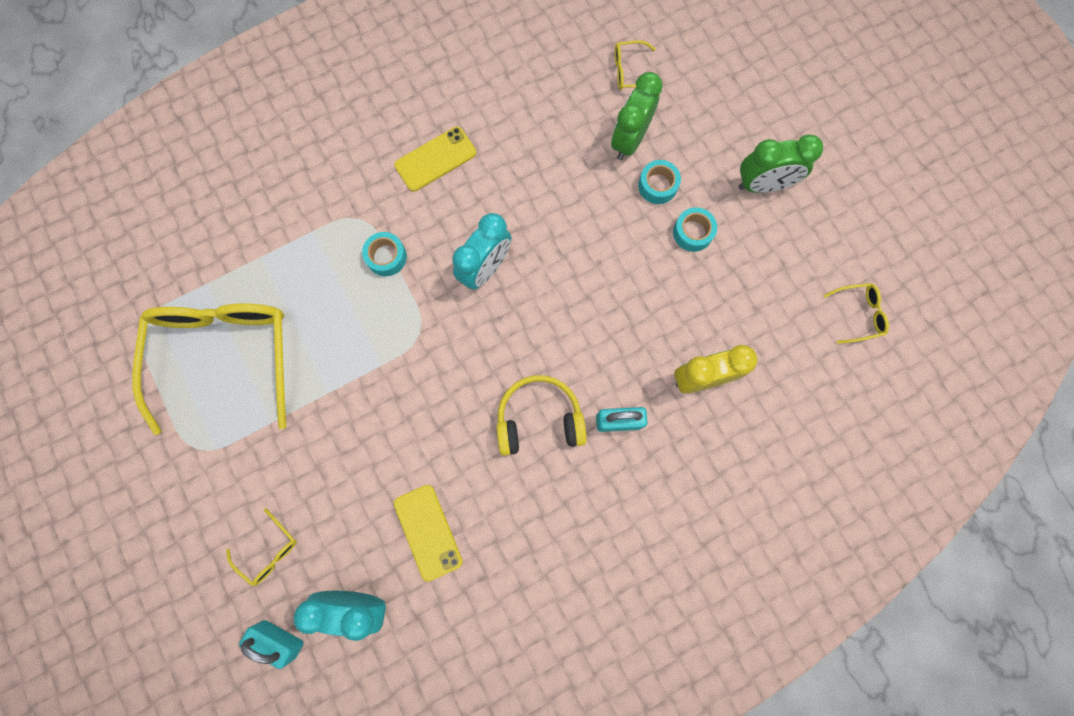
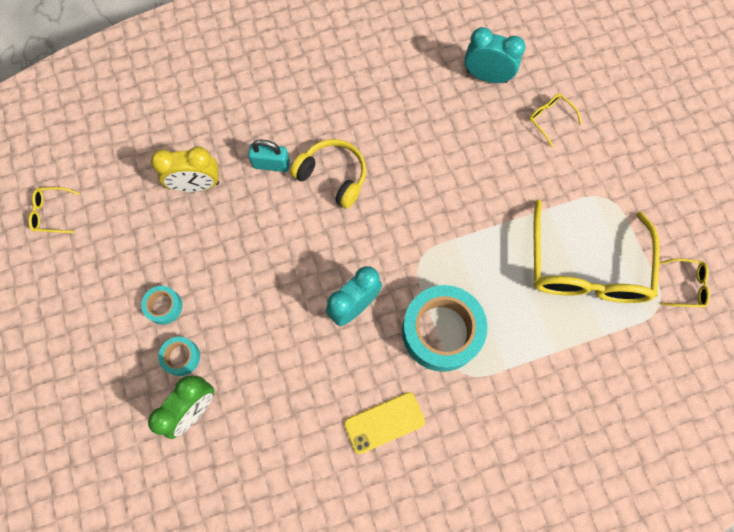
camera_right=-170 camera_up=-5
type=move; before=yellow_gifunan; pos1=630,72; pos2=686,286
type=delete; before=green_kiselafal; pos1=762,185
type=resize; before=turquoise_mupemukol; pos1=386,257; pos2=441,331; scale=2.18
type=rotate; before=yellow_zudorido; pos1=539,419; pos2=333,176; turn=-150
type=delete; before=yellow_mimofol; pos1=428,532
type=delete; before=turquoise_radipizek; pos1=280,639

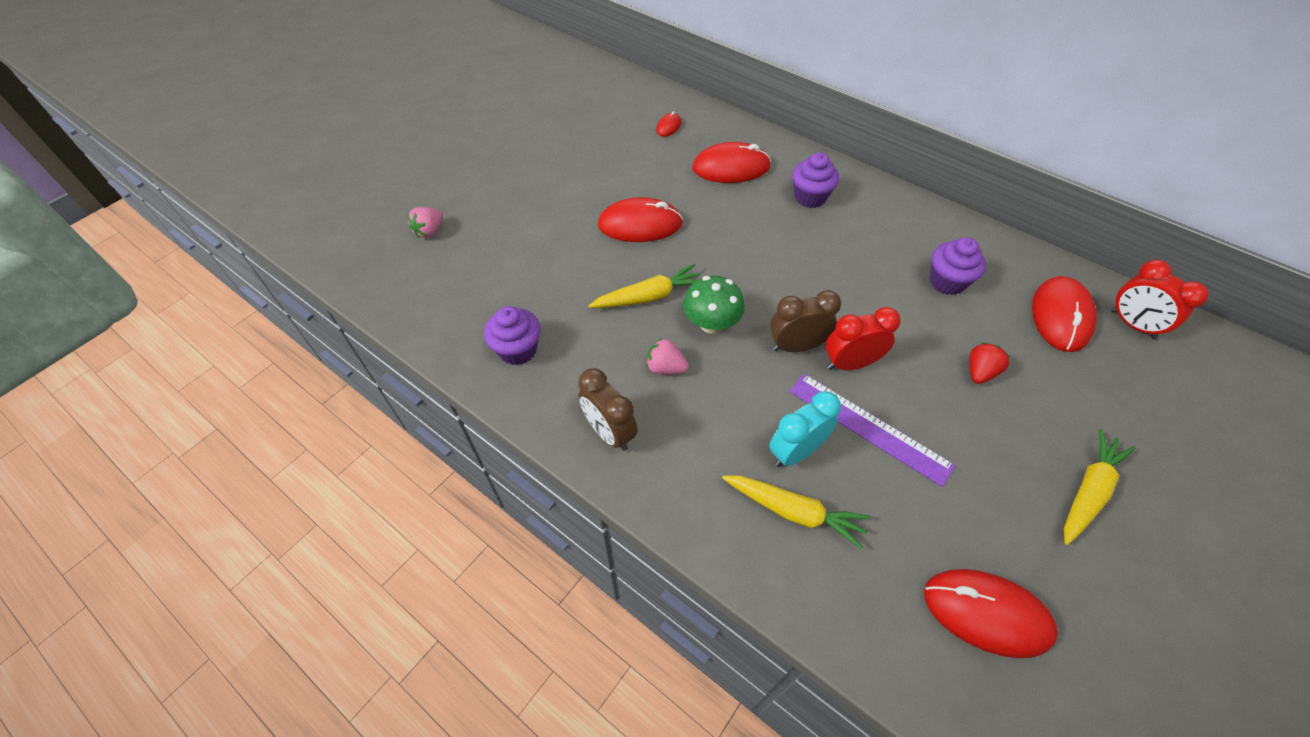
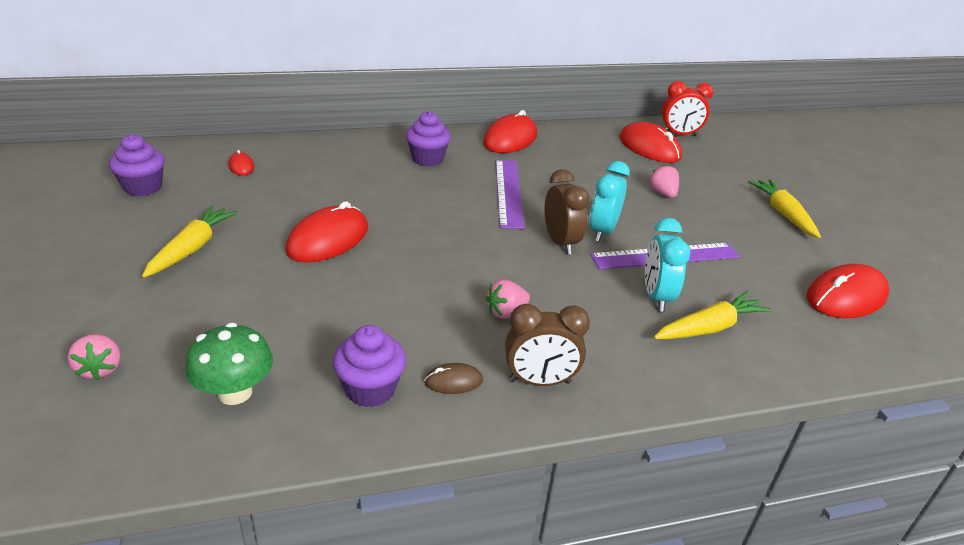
camera_right=-55 camera_up=-20
type=move; before=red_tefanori; pos1=731,168; pos2=510,139
type=move; before=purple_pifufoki; pos1=947,282; pos2=143,187
type=move; before=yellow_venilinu; pos1=649,296; pos2=192,248
type=move; before=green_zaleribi; pos1=711,324; pos2=235,392
type=rotate; before=brown_kiselafal; pos1=796,346; pos2=560,243; turn=135
type=recolor; before=red_kiselafal; after=turquoise_kiselafal; pos1=850,363; pos2=602,231
type=recolor; before=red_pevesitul; after=pink_pevesitul; pos1=980,372; pos2=662,194
type=insert; after=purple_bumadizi; pos2=508,192
type=insert; after=brown_tefanori; pos2=453,381

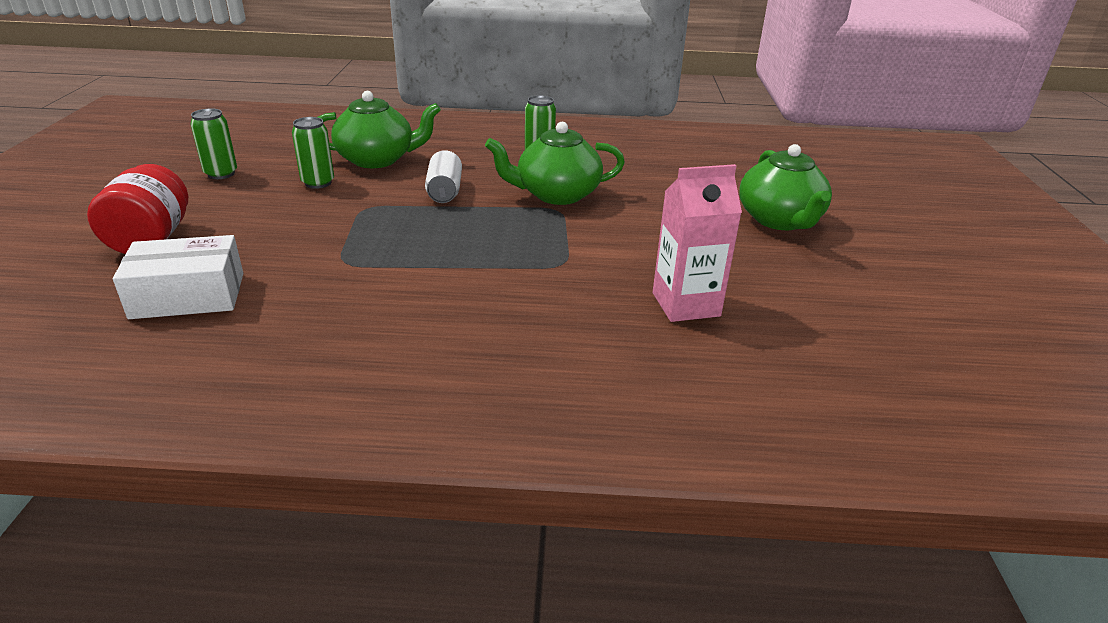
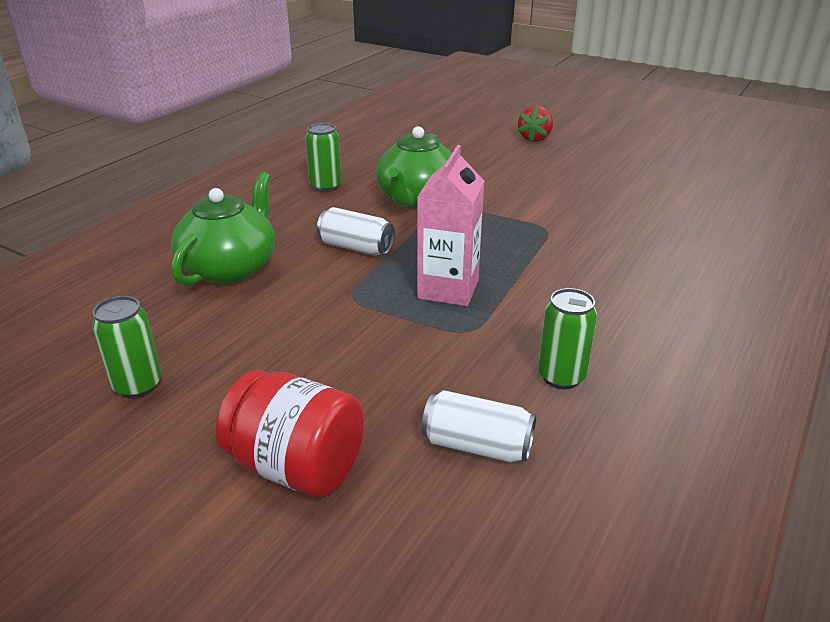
camera_right=-60 camera_up=0
type=move; before=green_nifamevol; pos1=318,183; pos2=561,377
type=replace; before=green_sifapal; after=red_pevesitul; pos1=780,220; pos2=534,139
type=move; before=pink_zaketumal; pos1=686,304; pos2=448,289
type=replace; before=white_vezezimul; after=white_nifamevol; pos1=188,295; pos2=477,446

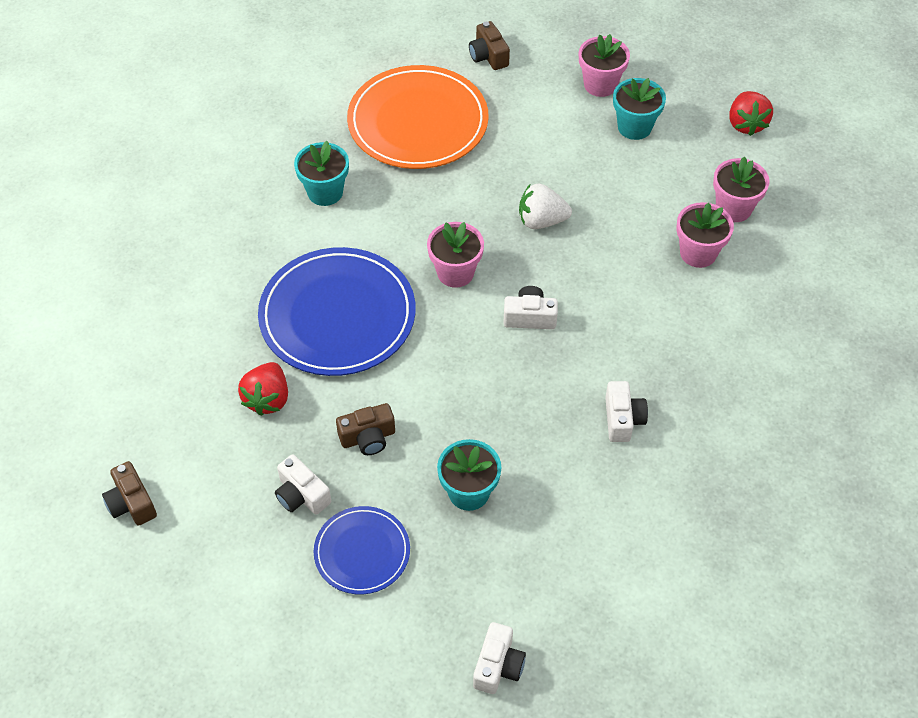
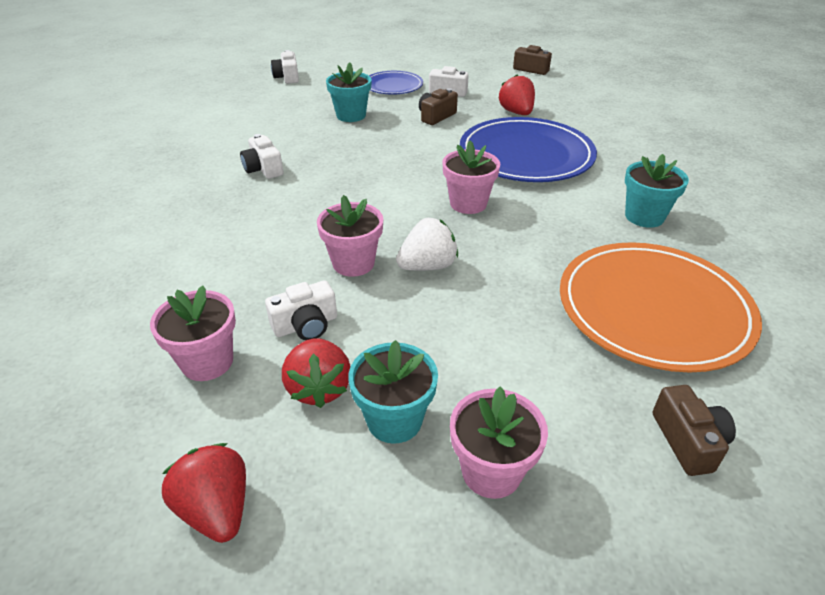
camera_right=150 camera_up=-15
type=rotate; before=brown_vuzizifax; pos1=488,56; pos2=688,441; turn=45
type=move; before=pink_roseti; pos1=698,253; pos2=353,263
type=move; before=white_vuzizifax; pos1=529,317; pos2=306,325
type=insert; after=red_pevesitul; pos2=319,388

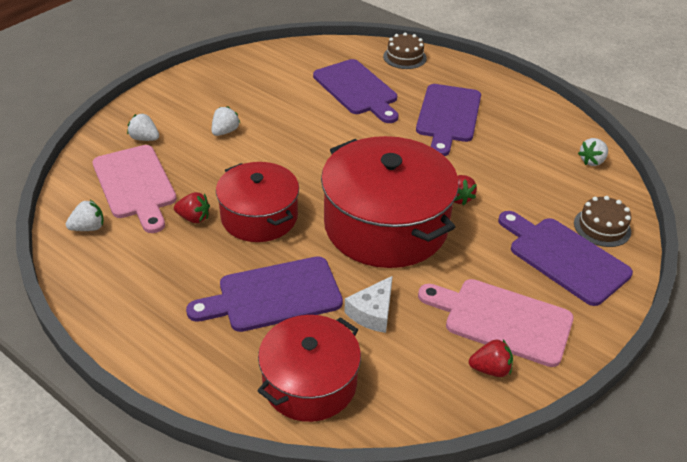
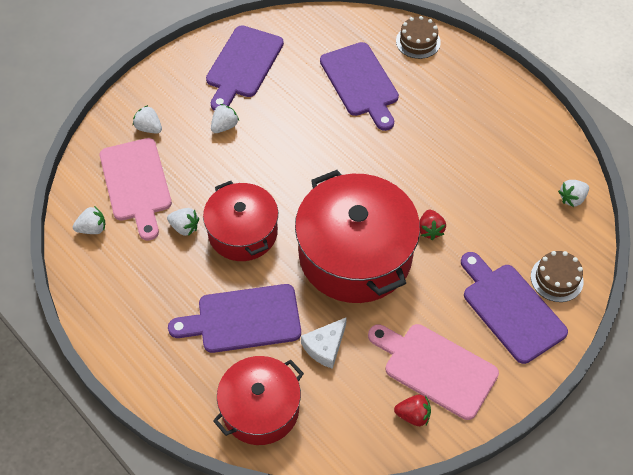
camera_right=10 camera_up=15
type=move; before=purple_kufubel; pos1=448,116; pos2=243,65
type=recolor; before=red_pevesitul; after=white_pevesitul; pos1=194,218; pos2=184,227

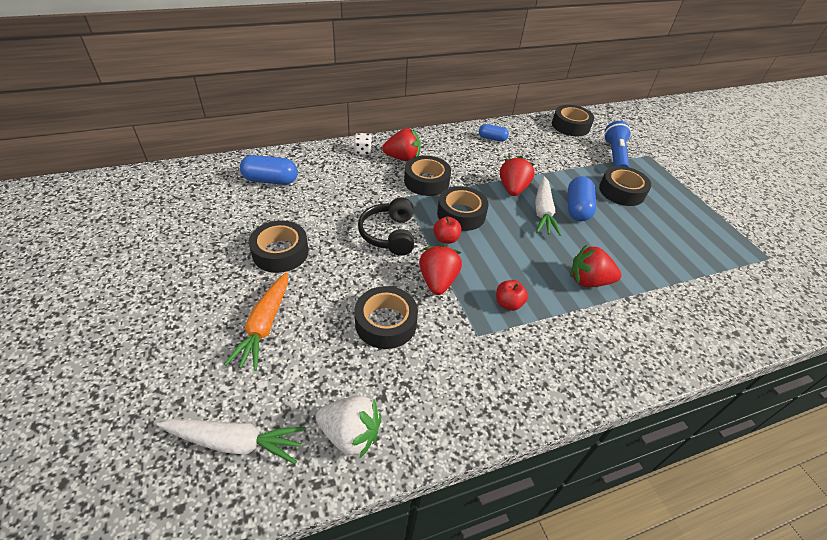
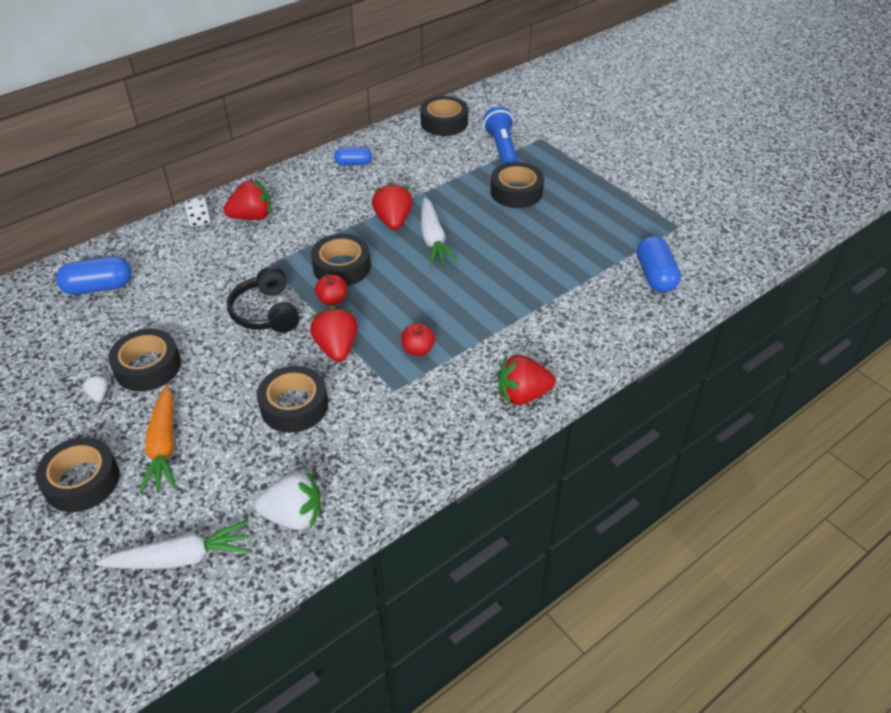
camera_right=-15 camera_up=0
type=move; before=black_mupemukol; pos1=426,181; pos2=82,481
type=move; before=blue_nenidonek; pos1=577,208; pos2=655,276
type=move; before=red_pevesitul; pos1=588,281; pos2=522,395
type=insert; after=white_pevesitul; pos2=99,395

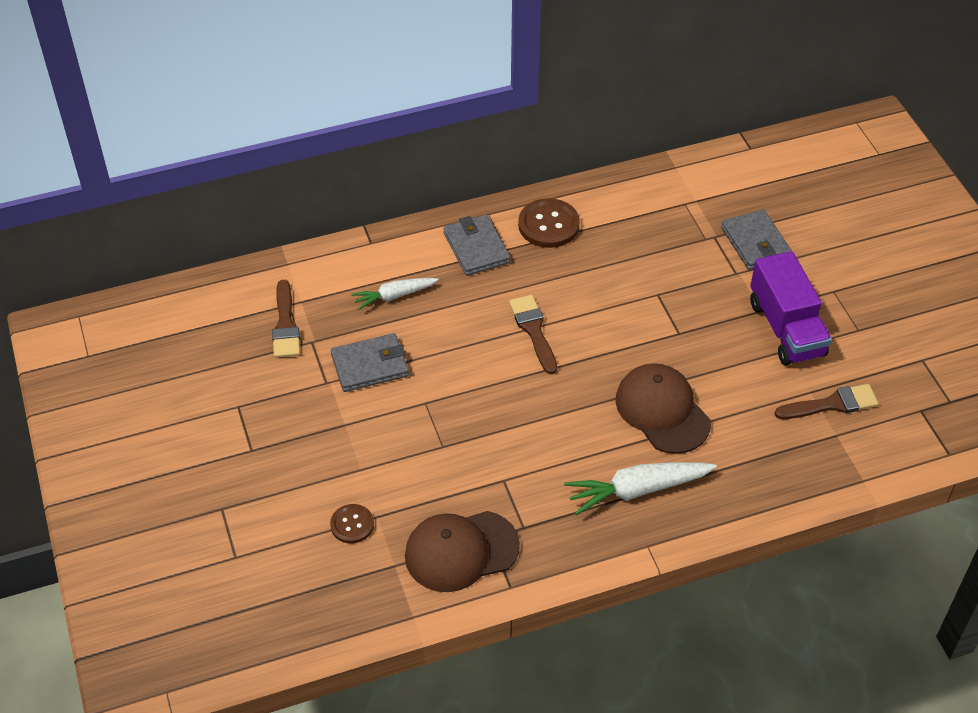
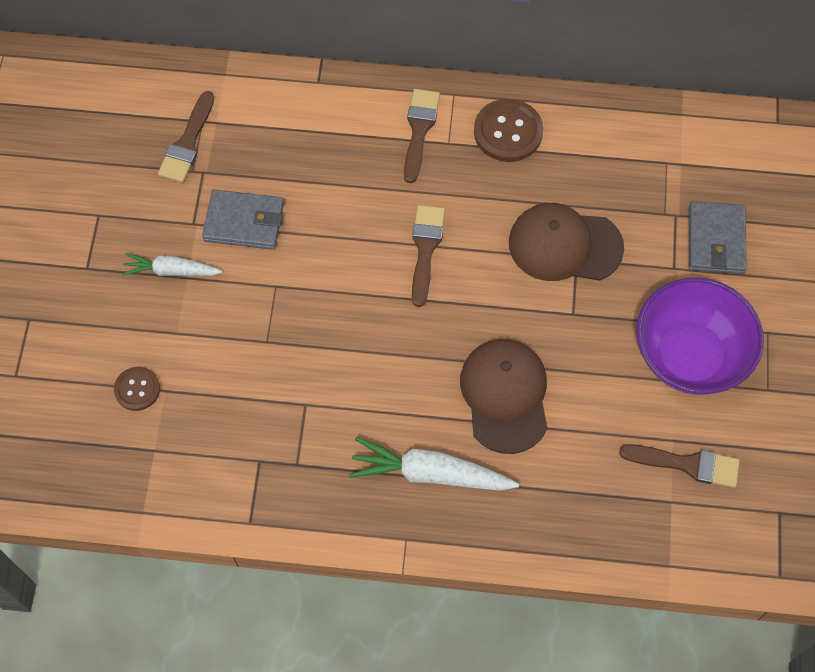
camera_right=25 camera_up=15
type=replace; before=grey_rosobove; after=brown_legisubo; pos1=476,248; pos2=419,130
type=replace; before=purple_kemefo; after=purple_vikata; pos1=786,328; pos2=689,355
type=move; before=white_venilinu; pos1=394,296; pos2=171,271
type=move; before=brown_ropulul; pos1=461,551; pos2=564,245

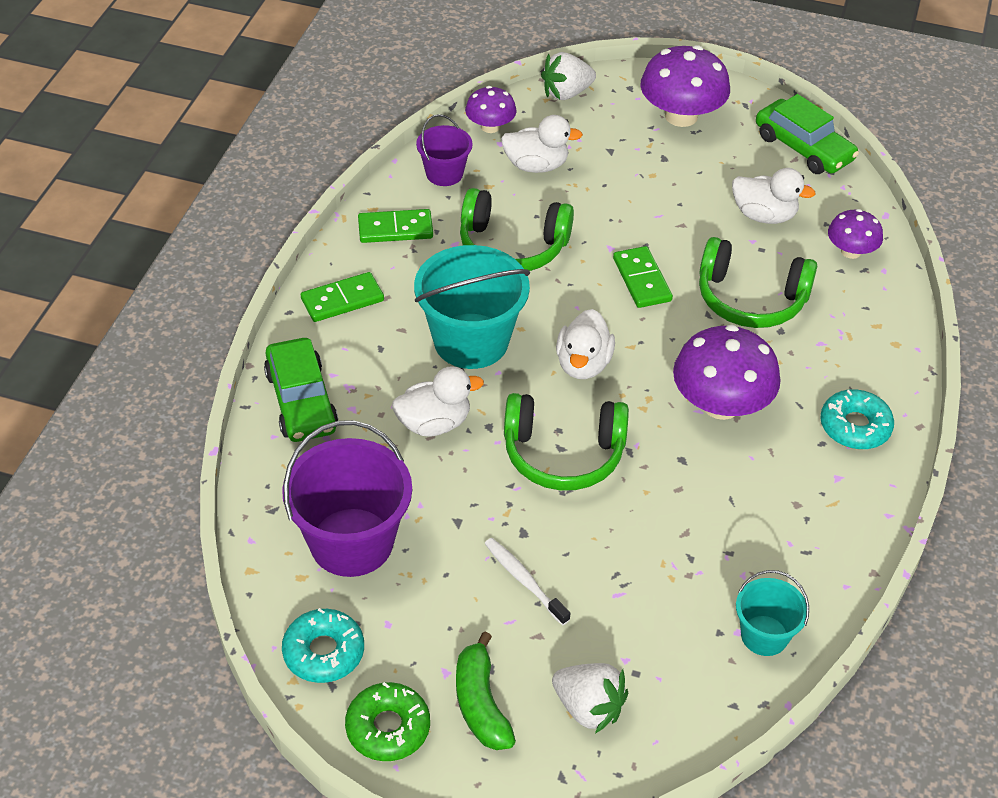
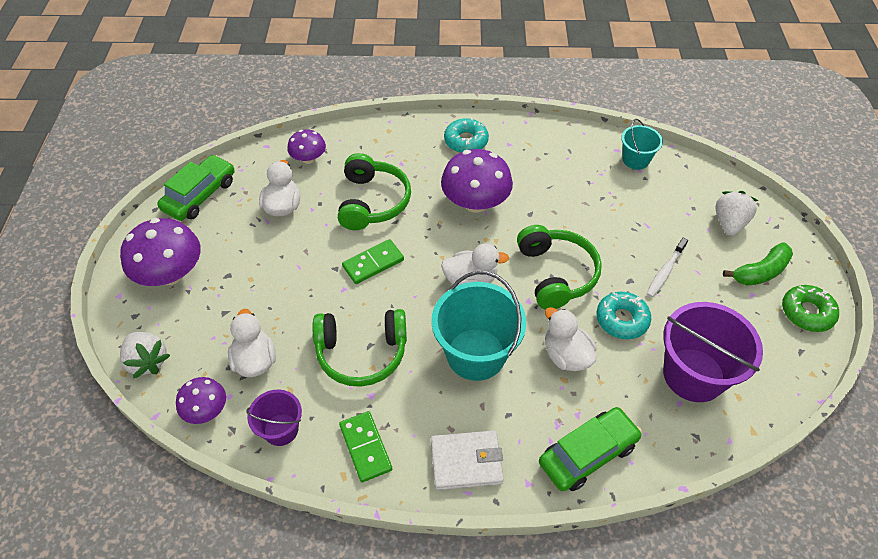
camera_right=-105 camera_up=5
type=rotate; before=green_zudorido; pos1=512,246; pos2=361,353; turn=90
type=replace; before=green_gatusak; after=white_rosobove; pos1=342,300; pos2=466,462
type=move; before=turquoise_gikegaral; pos1=323,652; pos2=622,319

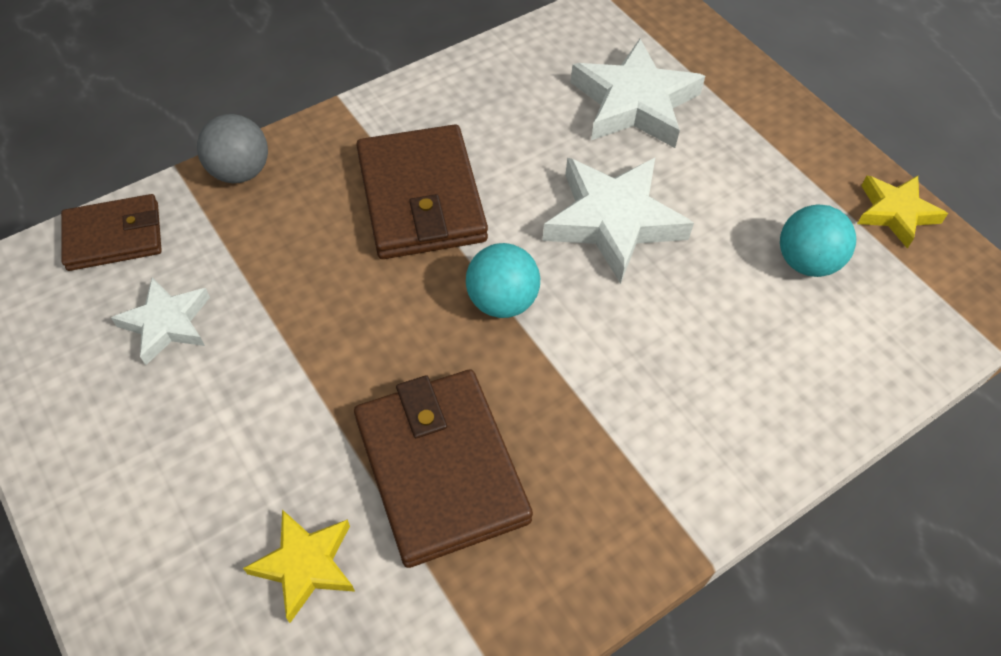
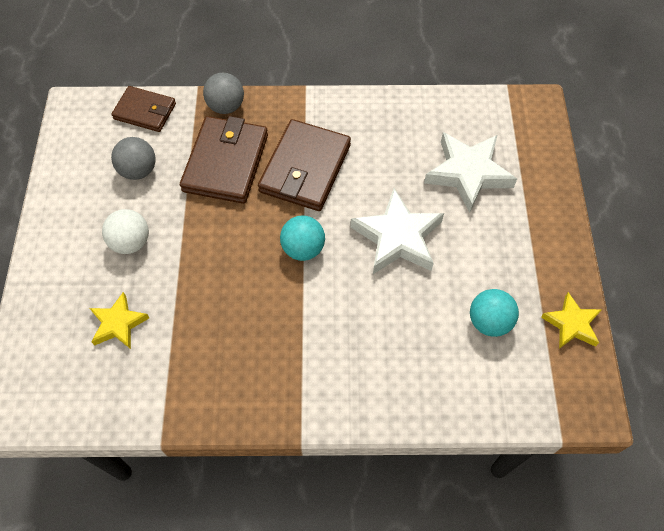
camera_right=35 camera_up=5
type=replace; before=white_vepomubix; after=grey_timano; pos1=167,323; pos2=138,170
type=move; before=brown_rosobove; pos1=441,469; pos2=226,163
type=insert; after=white_timano; pos2=131,242

